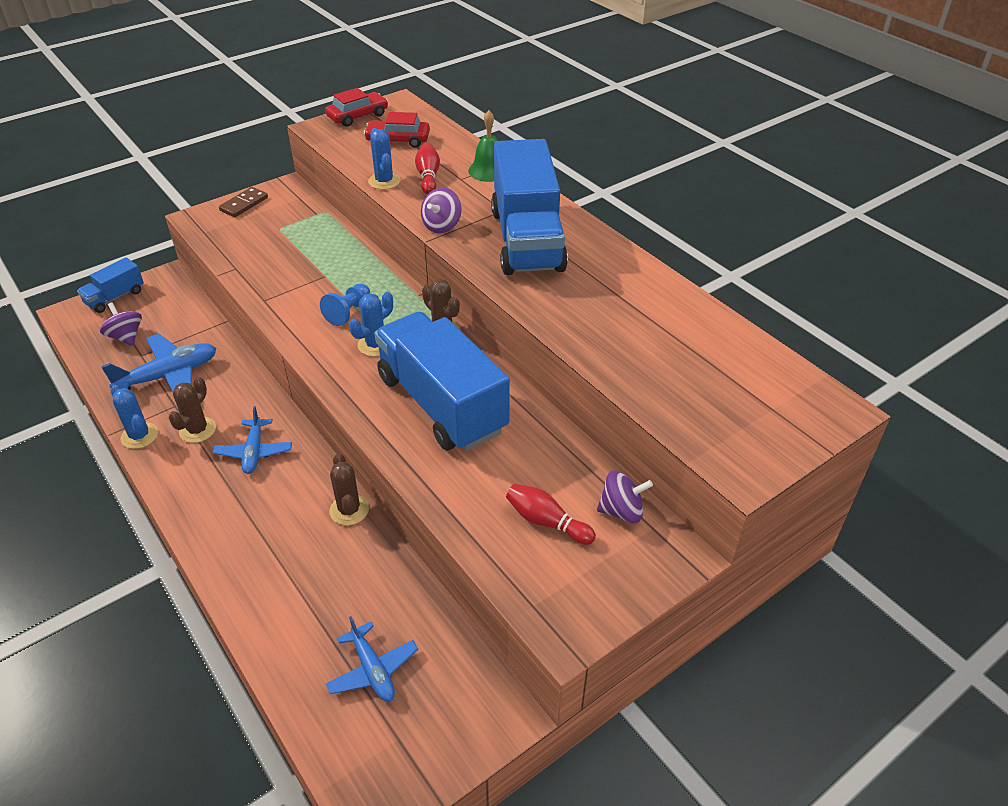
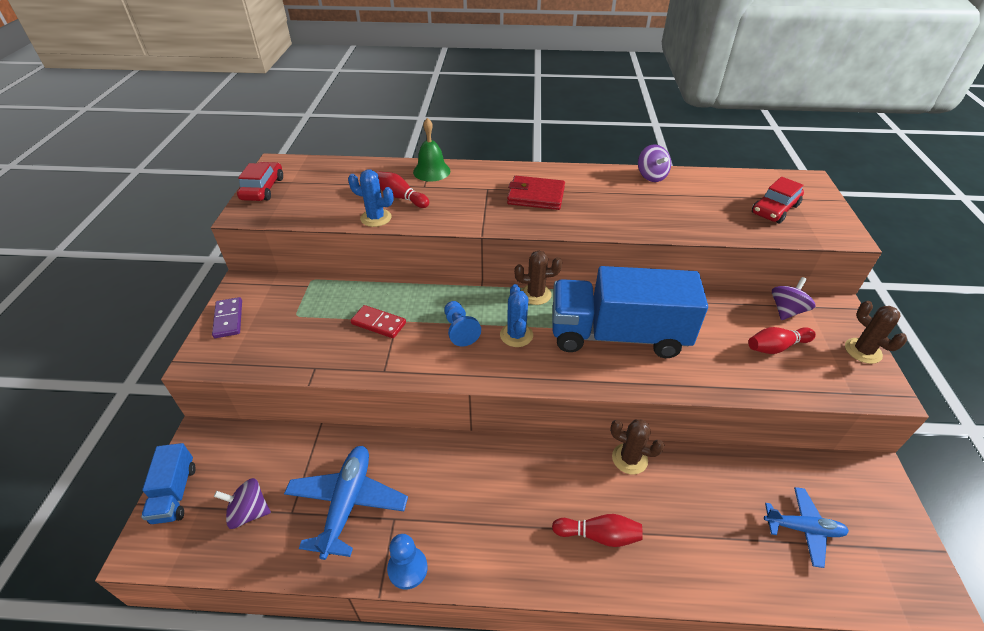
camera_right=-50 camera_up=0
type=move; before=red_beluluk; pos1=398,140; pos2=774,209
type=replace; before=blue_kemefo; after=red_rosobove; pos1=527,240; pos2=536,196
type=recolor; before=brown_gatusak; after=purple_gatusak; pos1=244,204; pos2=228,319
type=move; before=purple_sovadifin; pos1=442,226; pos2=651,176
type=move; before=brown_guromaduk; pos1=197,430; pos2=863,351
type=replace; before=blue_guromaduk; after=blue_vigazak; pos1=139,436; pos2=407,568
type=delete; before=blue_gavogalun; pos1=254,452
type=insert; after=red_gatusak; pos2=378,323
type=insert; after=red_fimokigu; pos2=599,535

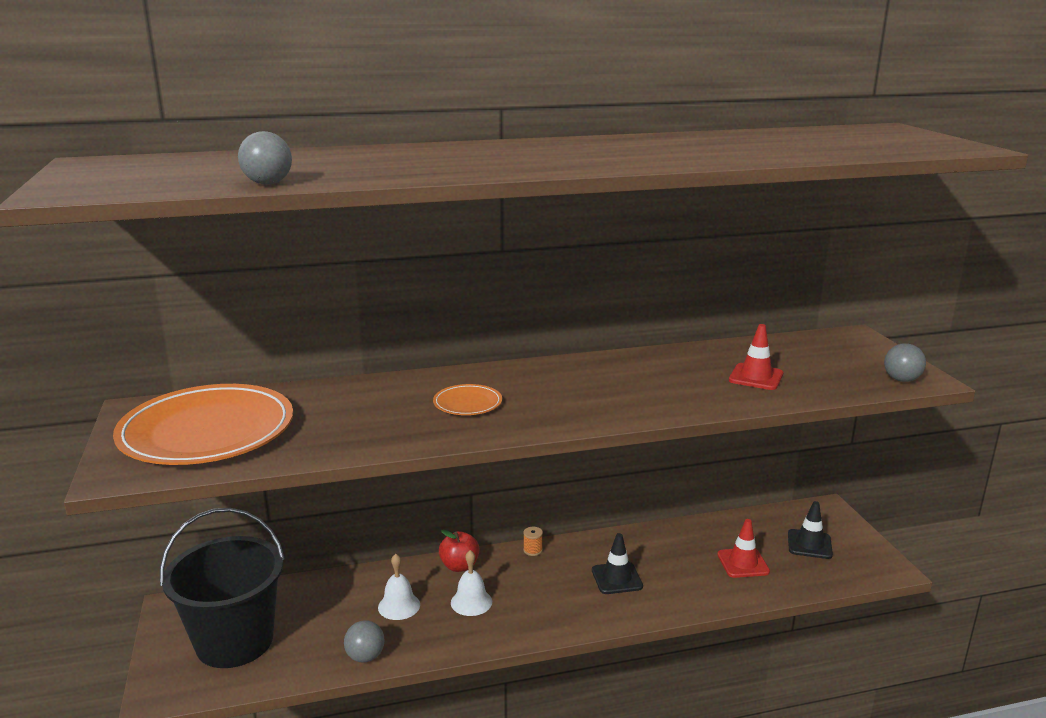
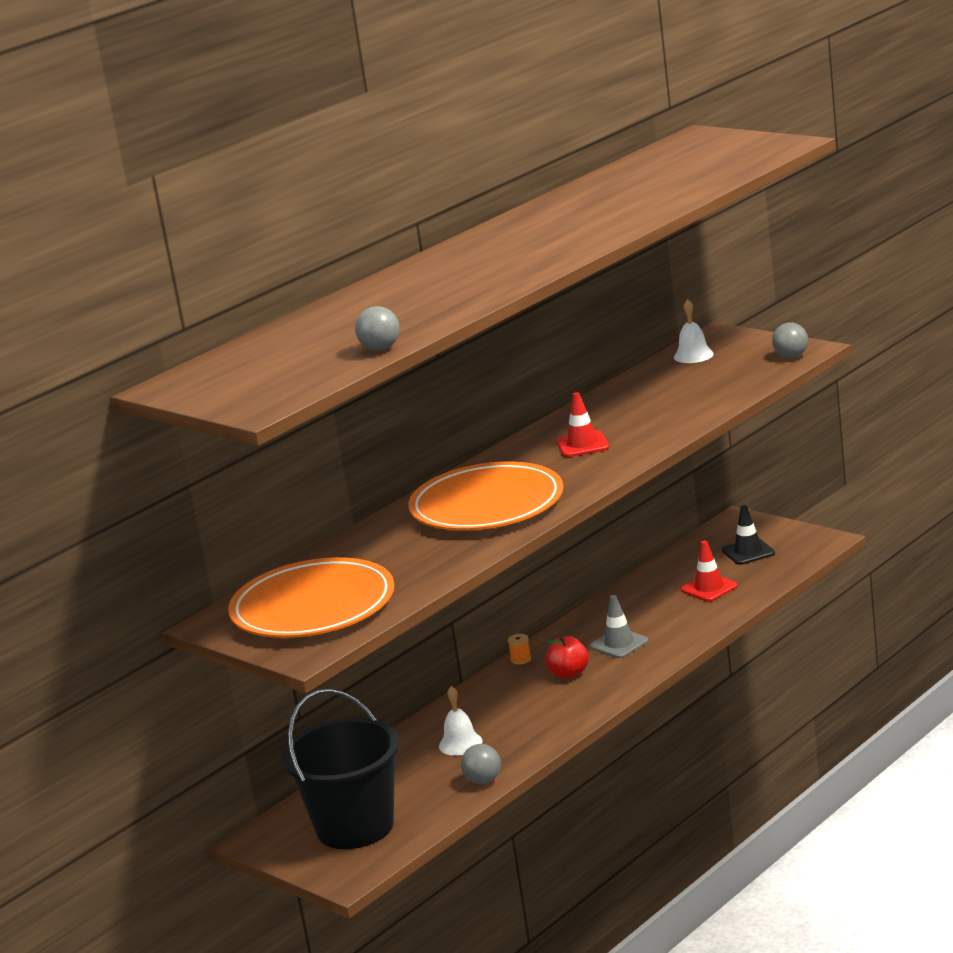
camera_right=-30 camera_up=0
type=move; before=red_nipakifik; pos1=756,377; pos2=582,445
type=resize; before=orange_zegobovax; pos1=467,403; pos2=487,505; scale=2.31
type=move; before=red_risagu; pos1=459,566; pos2=569,674
type=recolor; before=black_nipakifik; after=grey_nipakifik; pos1=617,578; pos2=619,644
type=move; before=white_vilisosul; pos1=471,602; pos2=693,355

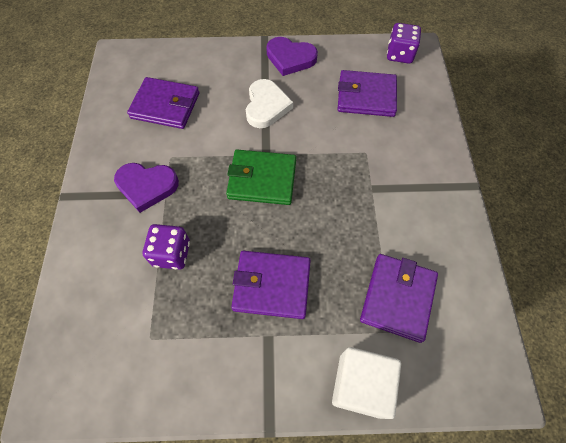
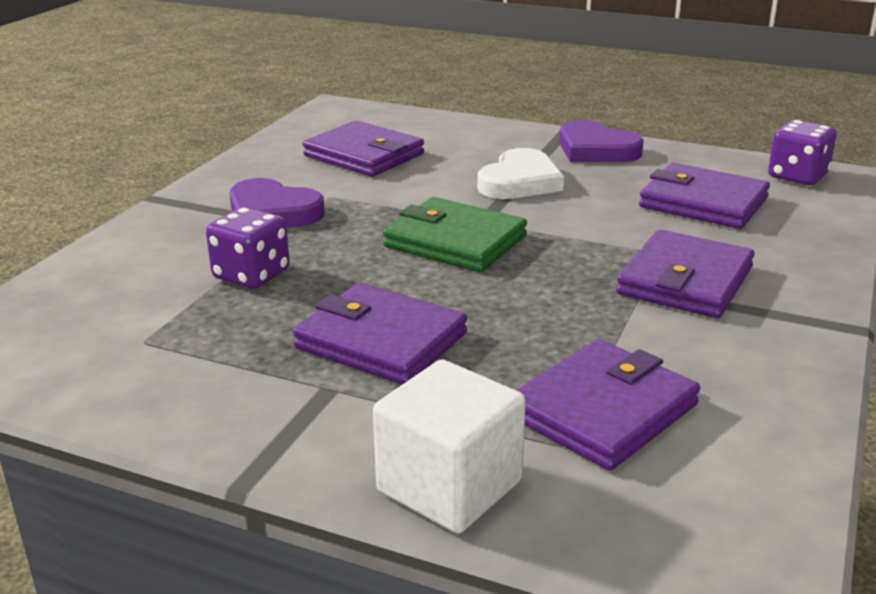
camera_right=25 camera_up=-35
type=insert; after=purple_rosobove; pos2=685,281

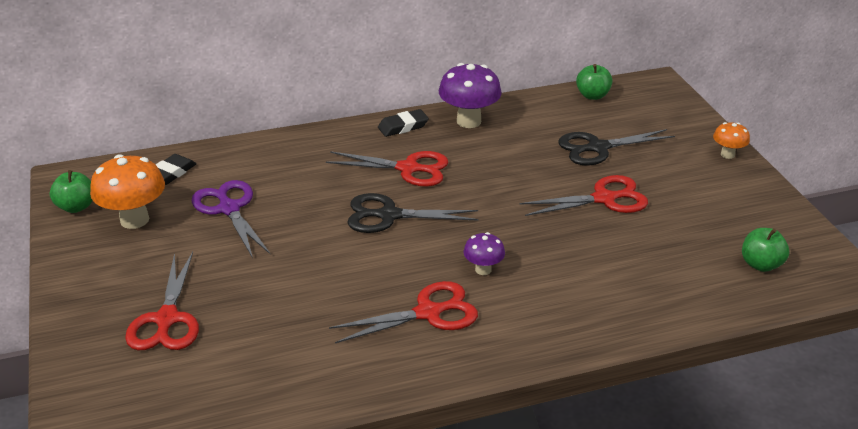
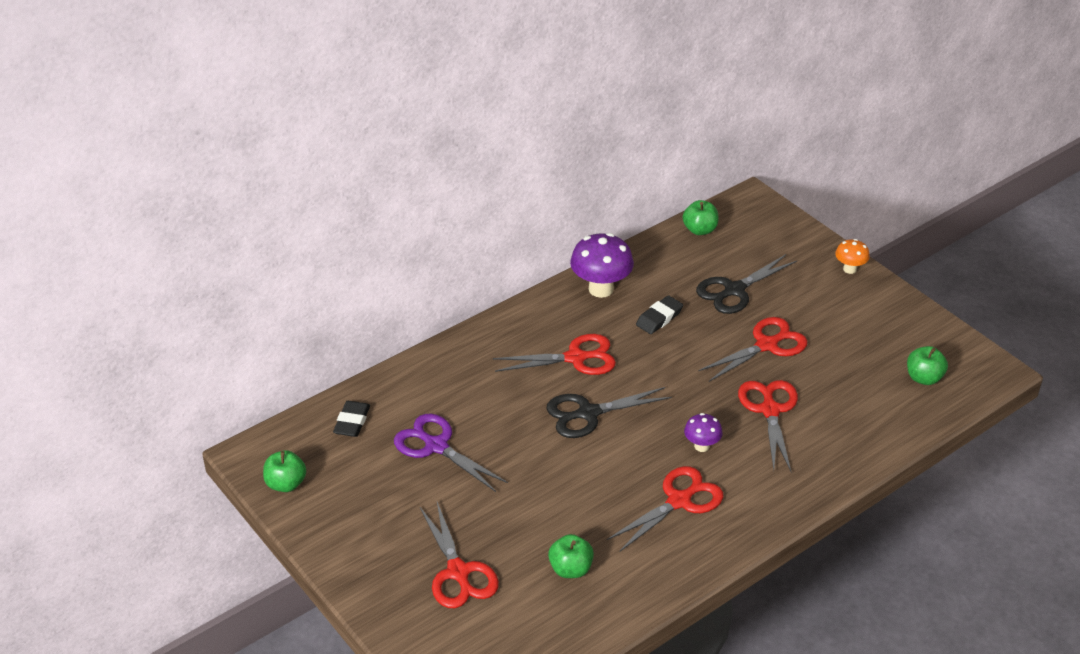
camera_right=-20 camera_up=5
type=move; before=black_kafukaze; pos1=403,126; pos2=659,318
type=delete; before=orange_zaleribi; pos1=134,220
type=insert; after=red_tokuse; pos2=770,410
type=insert; after=green_risagu; pos2=570,569

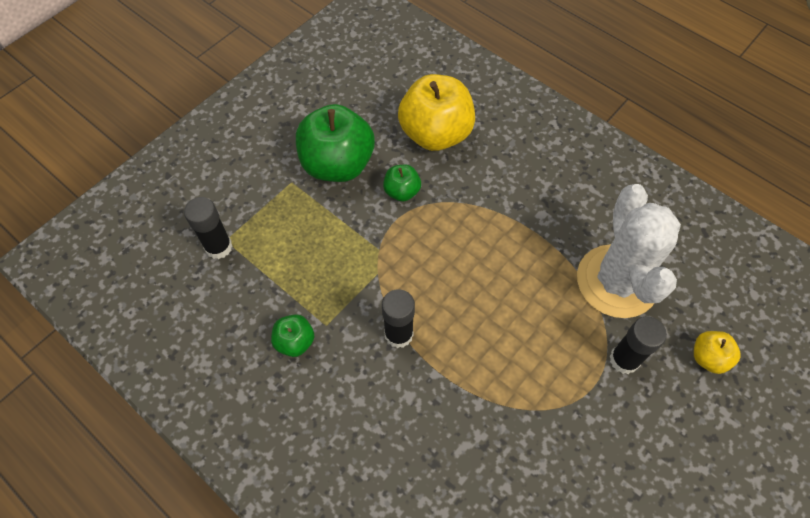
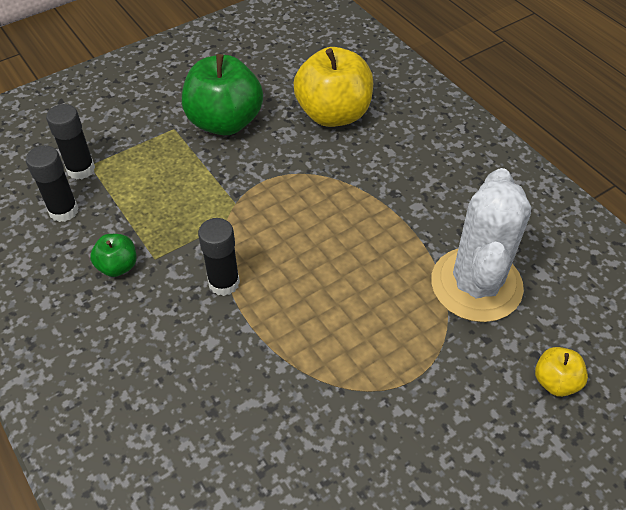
camera_right=15 camera_up=-10
type=delete; before=green_risagu; pos1=402,192
type=move; before=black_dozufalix; pos1=624,360; pos2=63,211

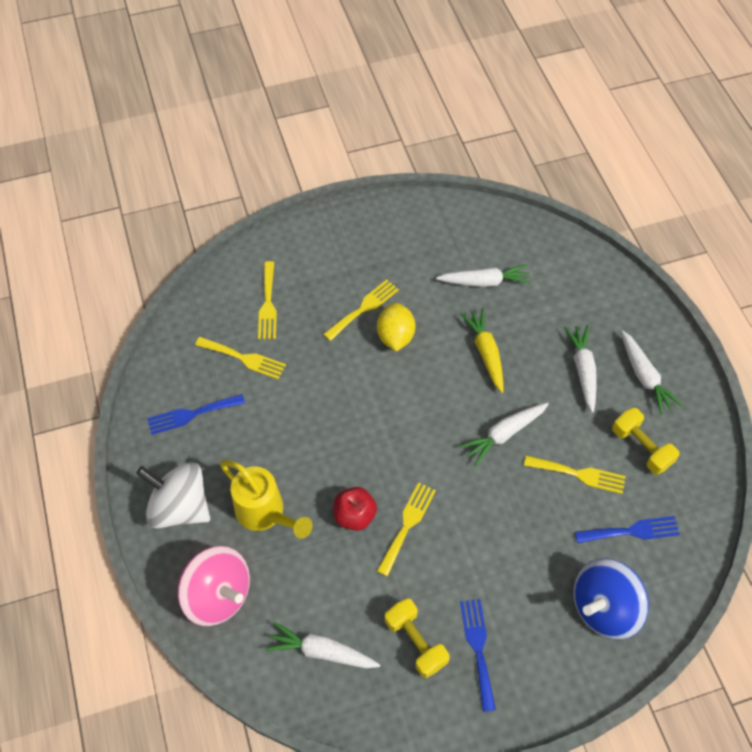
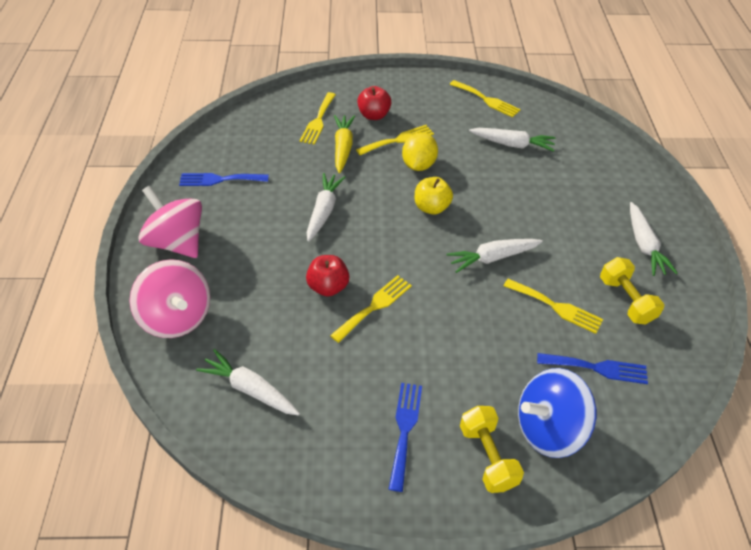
camera_right=15 camera_up=-10
type=move; before=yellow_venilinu; pos1=485,352; pos2=343,147
type=move; before=white_venilinu; pos1=582,370; pos2=323,211
type=move; before=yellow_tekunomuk; pos1=244,358; pos2=487,100
type=delete; before=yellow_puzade; pos1=265,513
type=recolor; before=white_sovadifin; after=pink_sovadifin; pos1=180,507; pos2=177,242
type=move; before=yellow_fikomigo; pos1=415,642; pos2=487,456
type=insert; after=red_risagu; pos2=374,115
type=insert; after=yellow_risagu; pos2=431,207

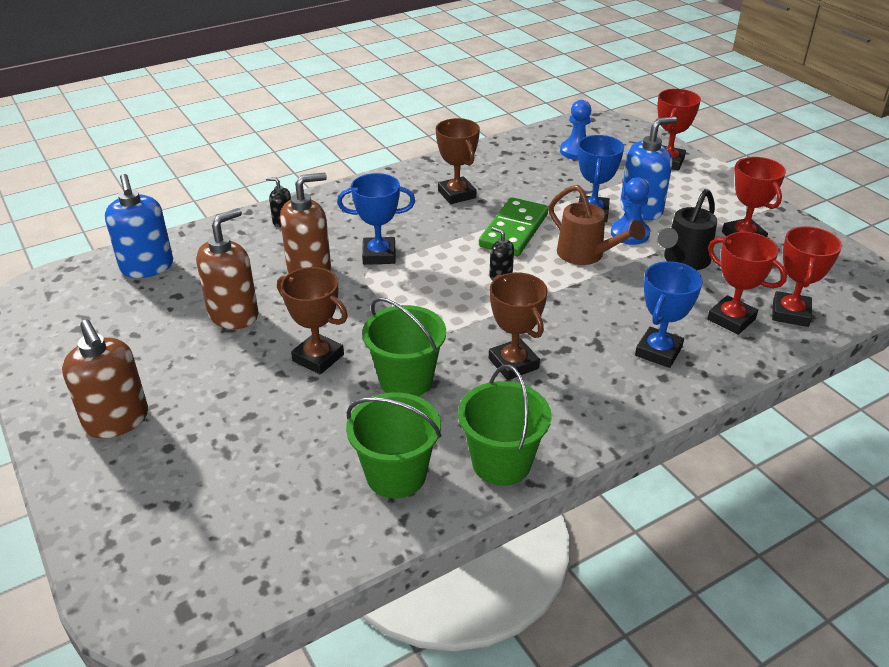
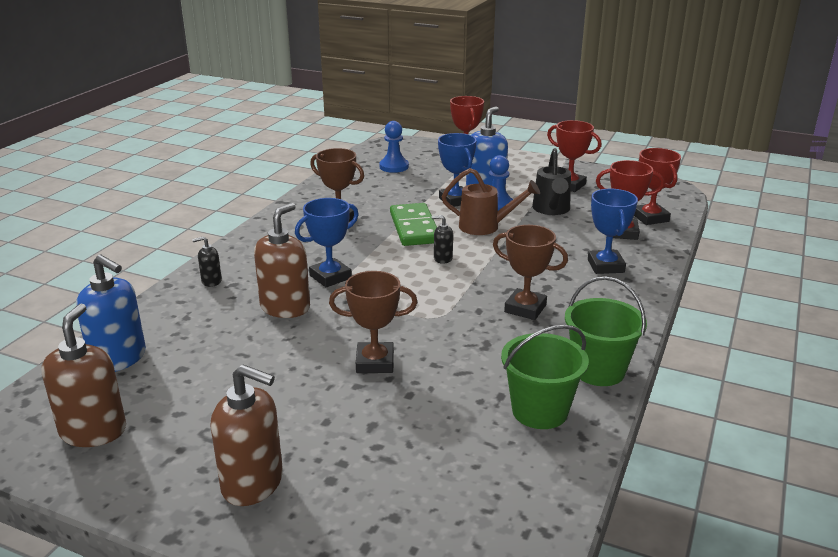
camera_right=-35 camera_up=-10
type=move; before=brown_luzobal; pos1=234,315; pos2=93,431
type=delete; before=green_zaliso; pos1=406,380

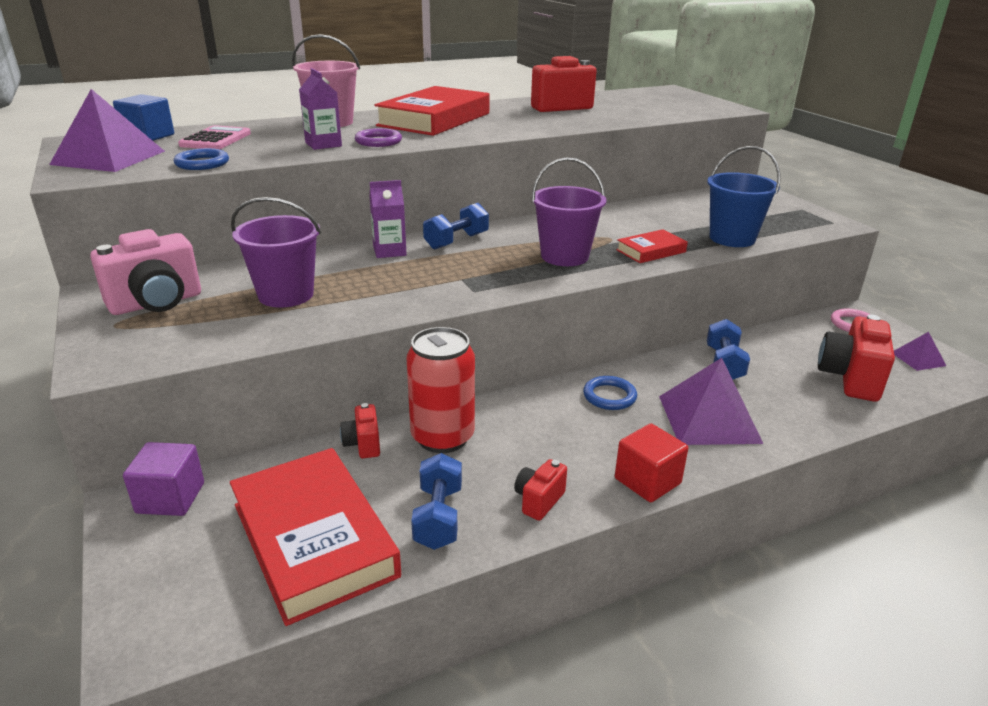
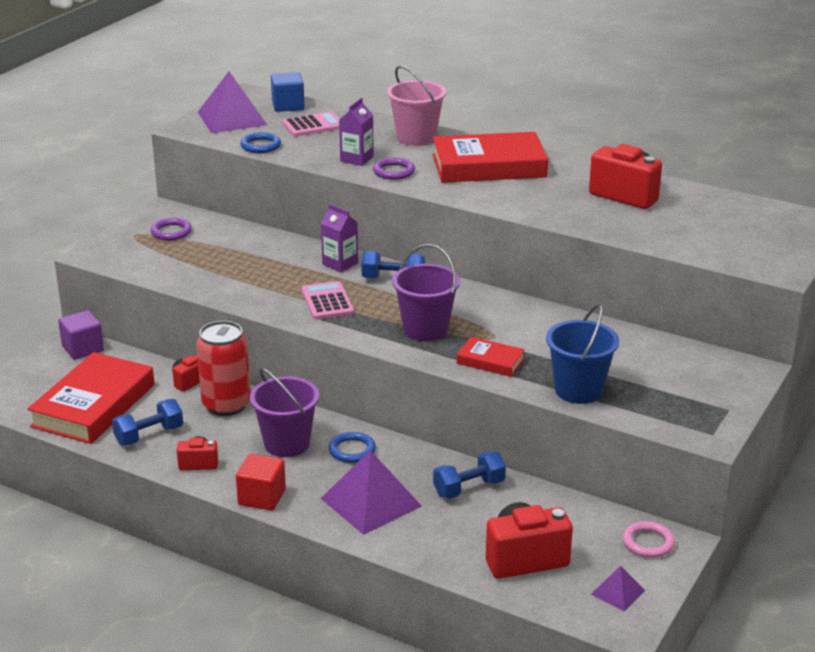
camera_right=55 camera_up=0
type=move; before=purple_zaliso; pos1=286,295; pos2=287,443
type=replace; before=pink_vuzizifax; after=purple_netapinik; pos1=156,303; pos2=171,232
type=insert; after=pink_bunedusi; pos2=327,301

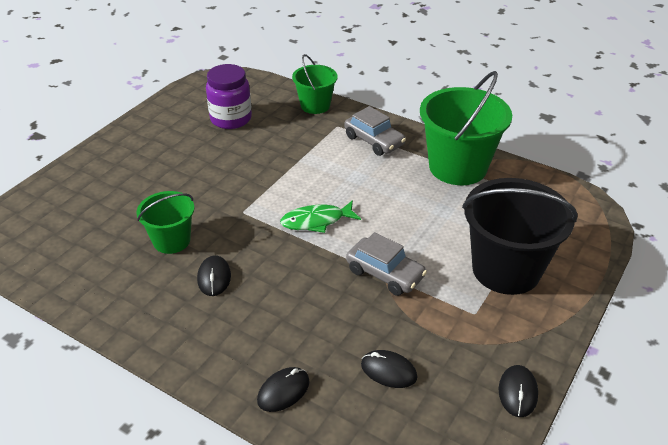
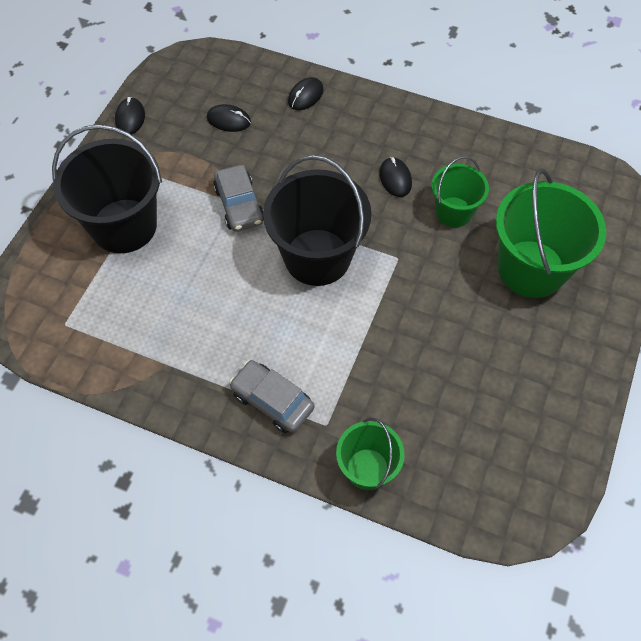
camera_right=170 camera_up=20
type=delete; before=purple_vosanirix; pos1=231,119
type=move; before=green_zaliso; pos1=457,167; pos2=531,269
type=replace; before=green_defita; after=black_zaliso; pos1=316,221; pos2=317,257
type=rotate; before=grey_beluluk; pos1=385,273; pos2=239,205; turn=-135

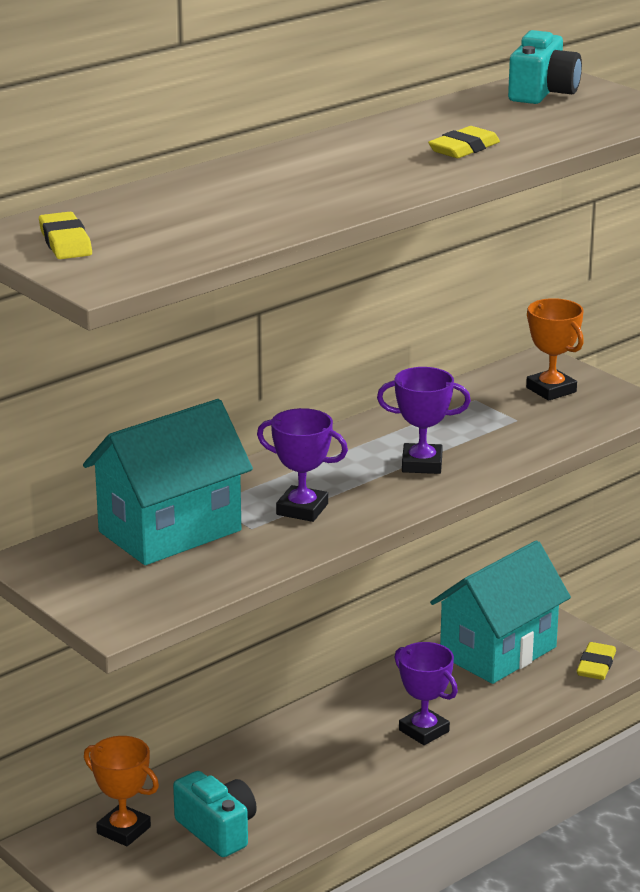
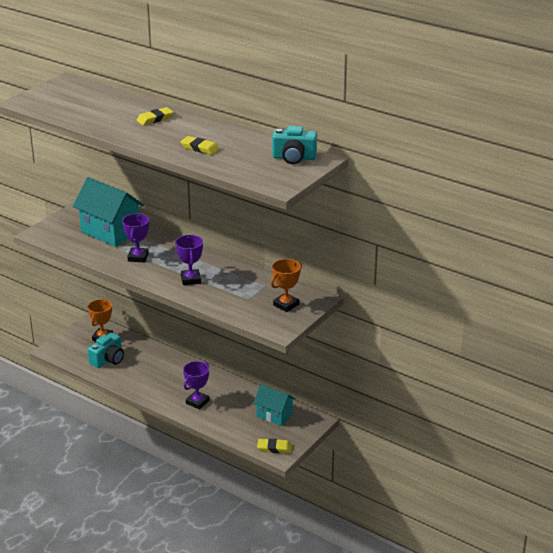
camera_right=75 camera_up=5
type=move; before=yellow_kafukaze; pos1=65,242; pos2=155,119
type=resize; before=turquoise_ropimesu; pos1=498,651; pos2=274,415; scale=0.6

